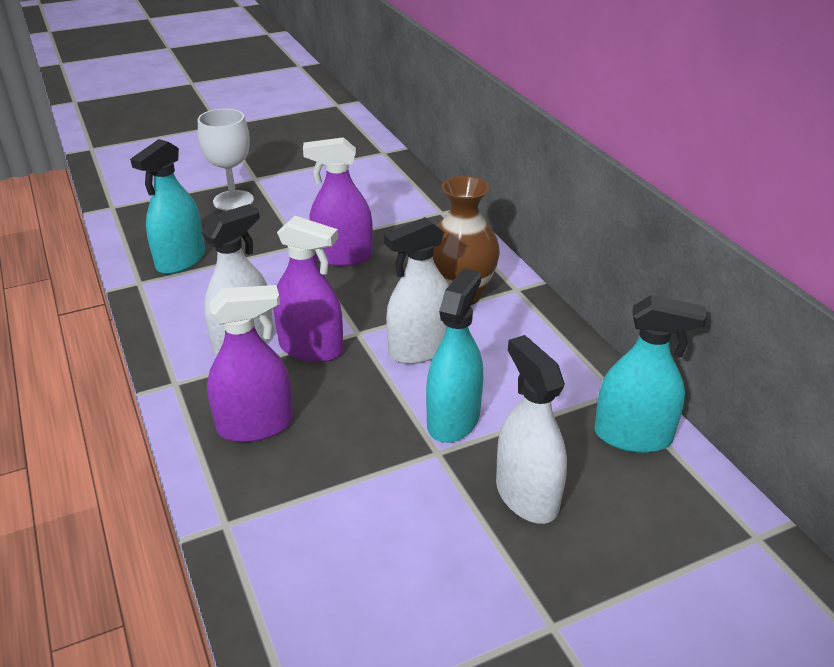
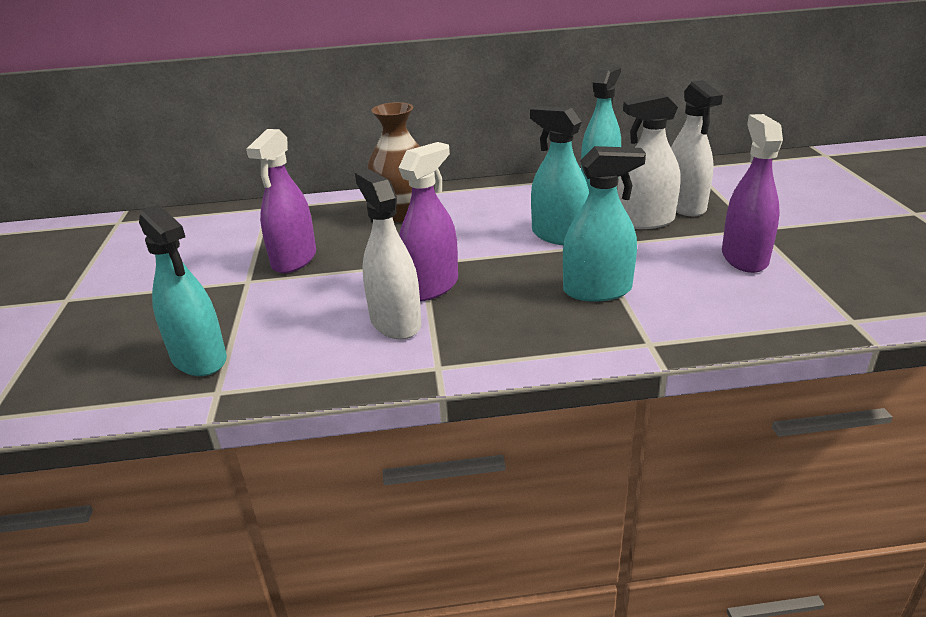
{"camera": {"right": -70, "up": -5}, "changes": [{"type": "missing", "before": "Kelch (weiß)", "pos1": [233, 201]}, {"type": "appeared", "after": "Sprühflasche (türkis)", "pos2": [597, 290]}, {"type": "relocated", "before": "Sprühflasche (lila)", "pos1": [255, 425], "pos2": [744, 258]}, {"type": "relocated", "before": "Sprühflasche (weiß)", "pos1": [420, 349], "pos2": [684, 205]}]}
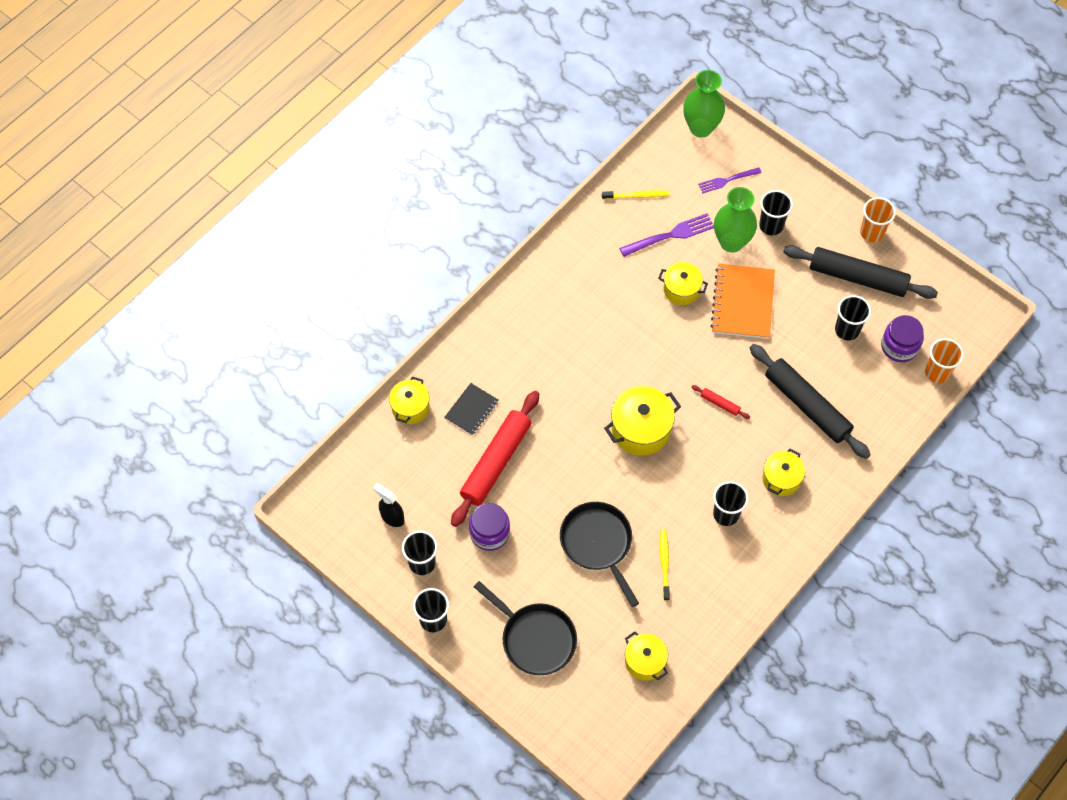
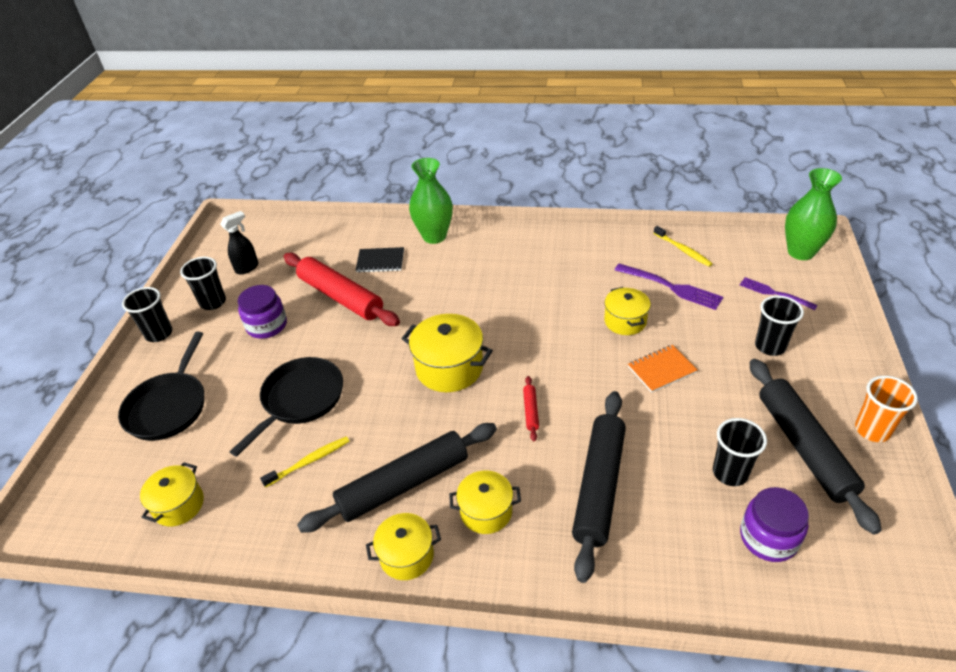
{"camera": {"right": 60, "up": -20}, "changes": [{"type": "missing", "before": "Becher (orange)", "pos1": [937, 372]}, {"type": "relocated", "before": "Kochtopf (gelb)", "pos1": [410, 407], "pos2": [407, 556]}, {"type": "relocated", "before": "Vase (grün)", "pos1": [731, 242], "pos2": [434, 236]}, {"type": "exchanged", "before": "Becher (schwarz)", "after": "Nudelholz (schwarz)", "pos1": [726, 514], "pos2": [403, 484]}, {"type": "spun", "before": "Sprühflasche (schwarz)", "pos1": [392, 517], "pos2": [247, 268], "turn": 45}, {"type": "spun", "before": "Nudelholz (rot)", "pos1": [496, 462], "pos2": [340, 297], "turn": 45}, {"type": "size", "before": "Notizbuch (orange)", "pos1": [743, 302], "pos2": [661, 370], "scale": 0.58}]}
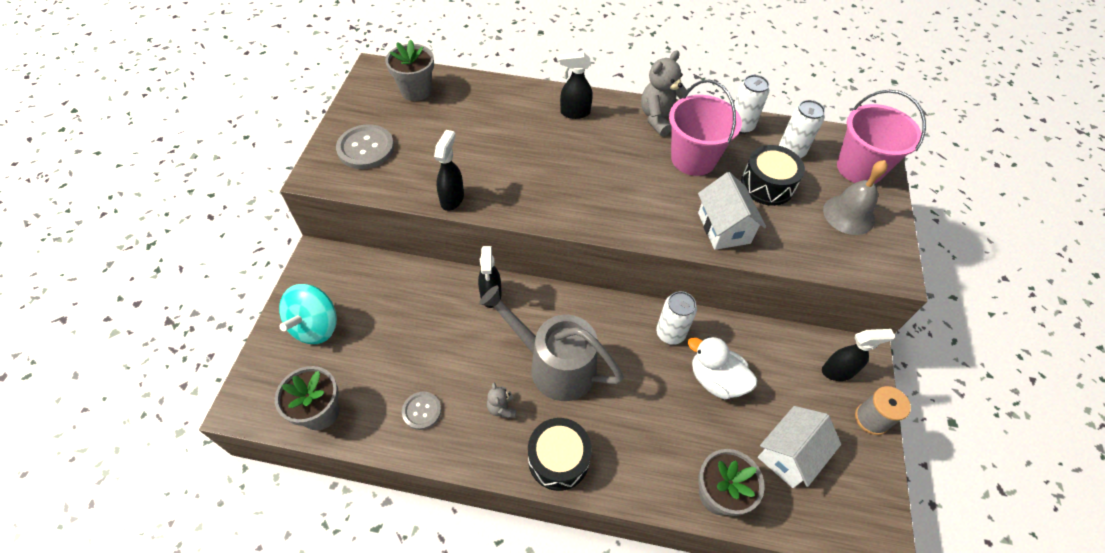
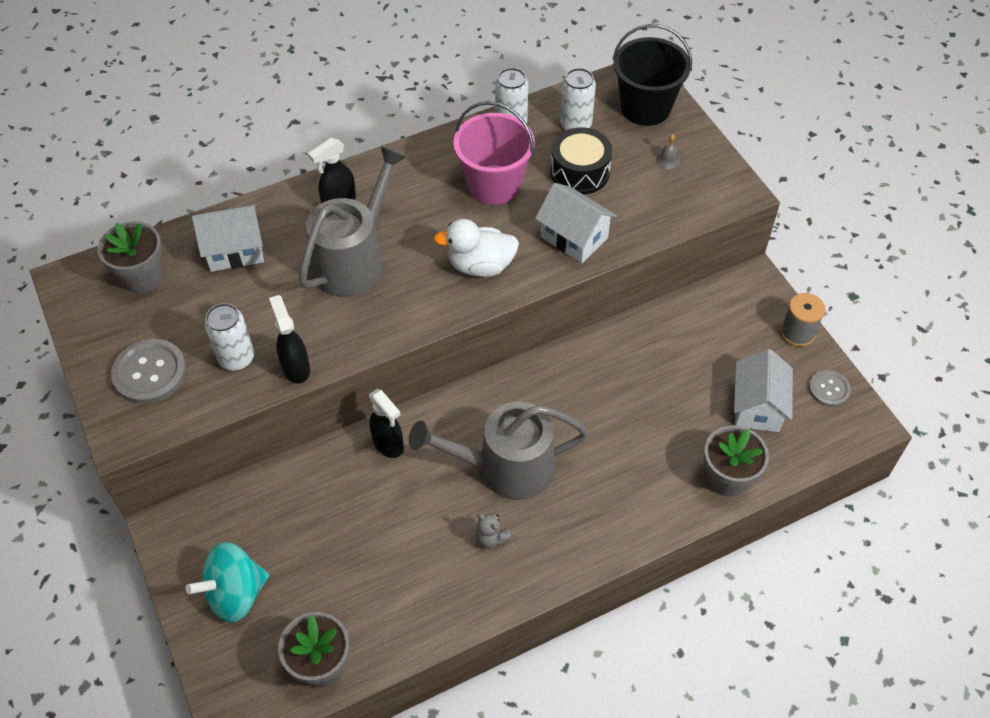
{"camera": {"right": -35, "up": 0}, "changes": [{"type": "missing", "before": "Trommel (schwarz)", "pos1": [558, 459]}, {"type": "missing", "before": "Teddybär (grau)", "pos1": [660, 118]}, {"type": "missing", "before": "Sprühflasche (schwarz)", "pos1": [838, 371]}, {"type": "appeared", "after": "Haus (weiß)", "pos2": [235, 251]}, {"type": "appeared", "after": "Gießkanne (grau)", "pos2": [354, 260]}, {"type": "relocated", "before": "Knopf (grau)", "pos1": [422, 411], "pos2": [829, 389]}, {"type": "relocated", "before": "Dose (weiß)", "pos1": [670, 333], "pos2": [236, 358]}, {"type": "relocated", "before": "Ente (weiß)", "pos1": [716, 380], "pos2": [480, 265]}, {"type": "colour", "before": "Eimer (rosa)", "after": "Eimer (schwarz)", "pos1": [859, 168], "pos2": [645, 108]}, {"type": "spun", "before": "Kreisel (türkis)", "pos1": [316, 326], "pos2": [236, 594], "turn": 75}, {"type": "size", "before": "Glocke (grau)", "pos1": [848, 215], "pos2": [668, 160], "scale": 0.44}]}
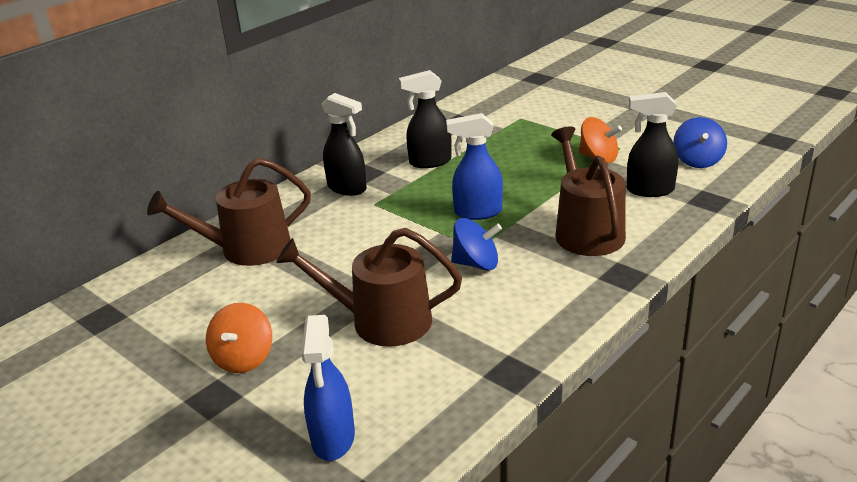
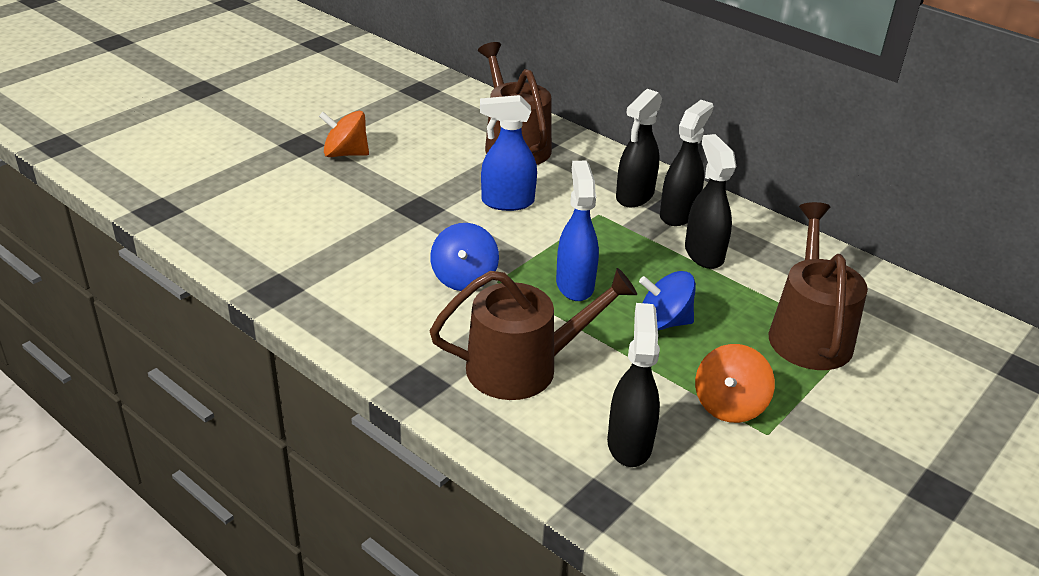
{"camera": {"right": 85, "up": 5}, "changes": [{"type": "appeared", "after": "Sprühflasche (schwarz)", "pos2": [678, 214]}, {"type": "relocated", "before": "Gießkanne (braun)", "pos1": [381, 321], "pos2": [809, 333]}, {"type": "relocated", "before": "Sprühflasche (blau)", "pos1": [333, 439], "pos2": [507, 202]}, {"type": "relocated", "before": "Kreisel (blau)", "pos1": [697, 160], "pos2": [663, 322]}]}
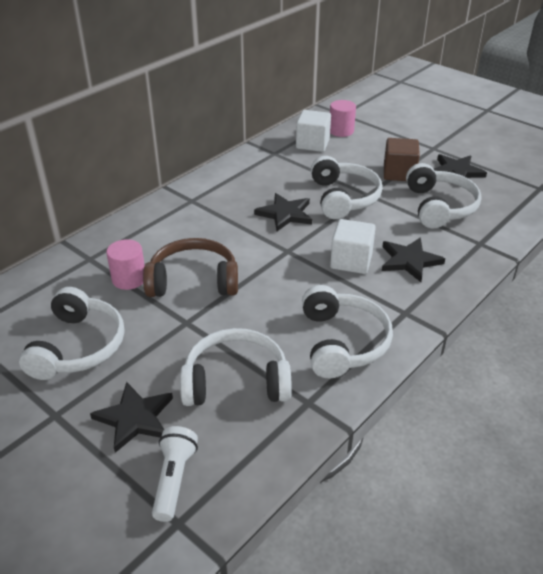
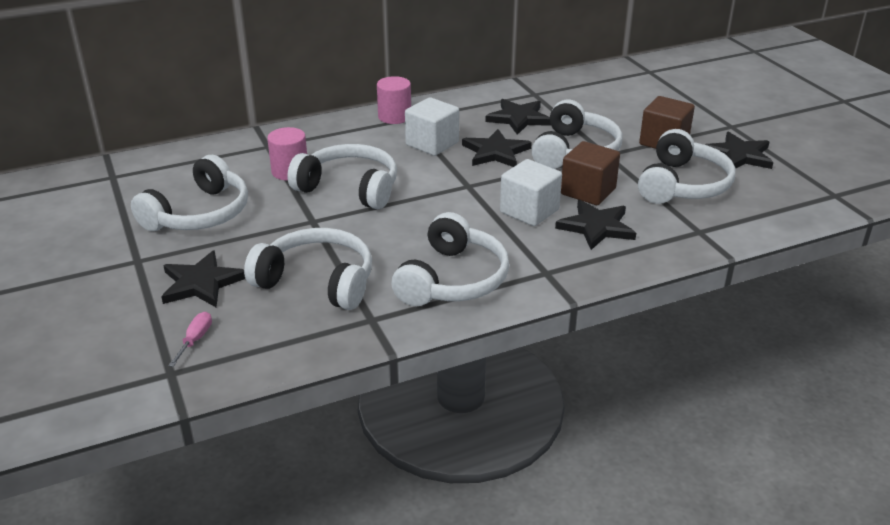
{"camera": {"right": 25, "up": -5}, "changes": [{"type": "appeared", "after": "Stern (schwarz)", "pos2": [519, 118]}, {"type": "appeared", "after": "Kubus (braun)", "pos2": [588, 191]}, {"type": "relocated", "before": "Kubus (weiß)", "pos1": [312, 144], "pos2": [432, 144]}, {"type": "relocated", "before": "Vollzylinder (rosa)", "pos1": [341, 131], "pos2": [394, 117]}, {"type": "exchanged", "before": "Taschenlampe (weiß)", "after": "Schraubenzieher (rosa)", "pos1": [174, 479], "pos2": [195, 340]}, {"type": "colour", "before": "Kopfhörer (braun)", "after": "Kopfhörer (weiß)", "pos1": [193, 281], "pos2": [349, 188]}]}
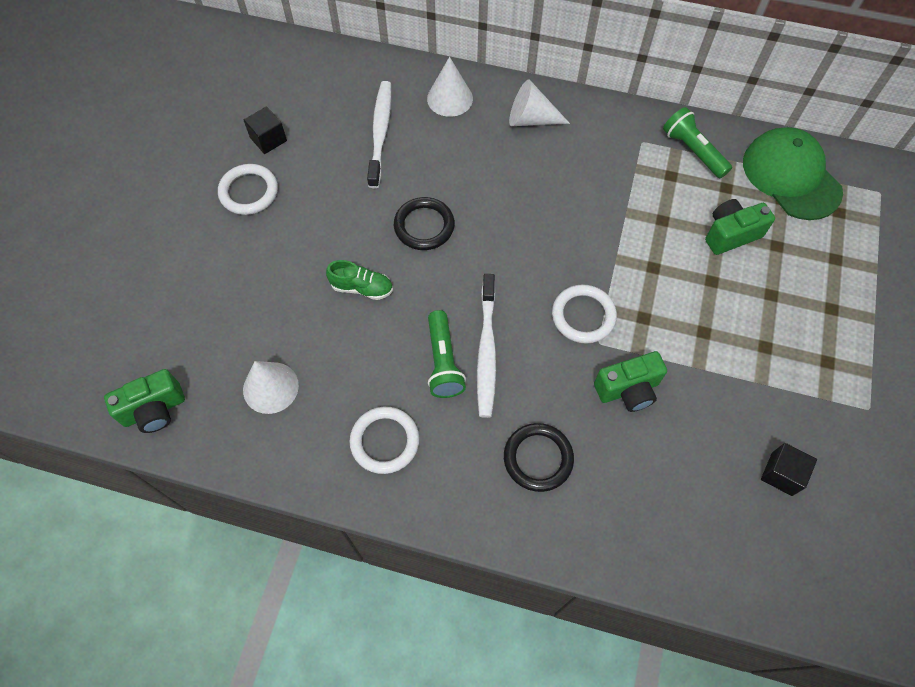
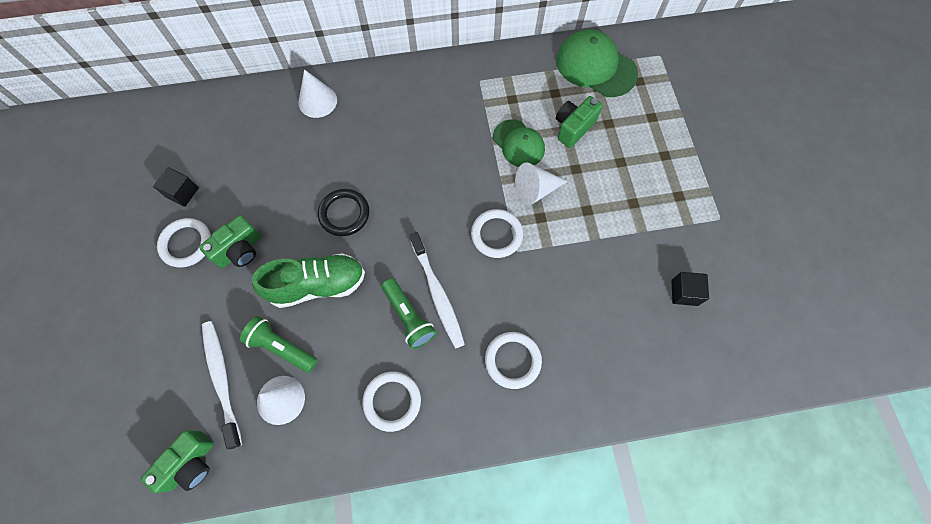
{"camera": {"right": -25, "up": 5}, "changes": [{"type": "appeared", "after": "Kappe (grün)", "pos2": [518, 144]}, {"type": "relocated", "before": "Zahnbürste (weiß)", "pos1": [380, 133], "pos2": [222, 379]}, {"type": "relocated", "before": "Kegel (weiß)", "pos1": [531, 119], "pos2": [535, 190]}, {"type": "relocated", "before": "Kamera (grün)", "pos1": [628, 389], "pos2": [240, 250]}, {"type": "relocated", "before": "Taschenlampe (grün)", "pos1": [692, 151], "pos2": [281, 347]}, {"type": "colour", "before": "Ring (schwarz)", "after": "Ring (weiß)", "pos1": [538, 458], "pos2": [512, 360]}, {"type": "size", "before": "Schuh (grün)", "pos1": [362, 288], "pos2": [317, 285], "scale": 1.8}]}
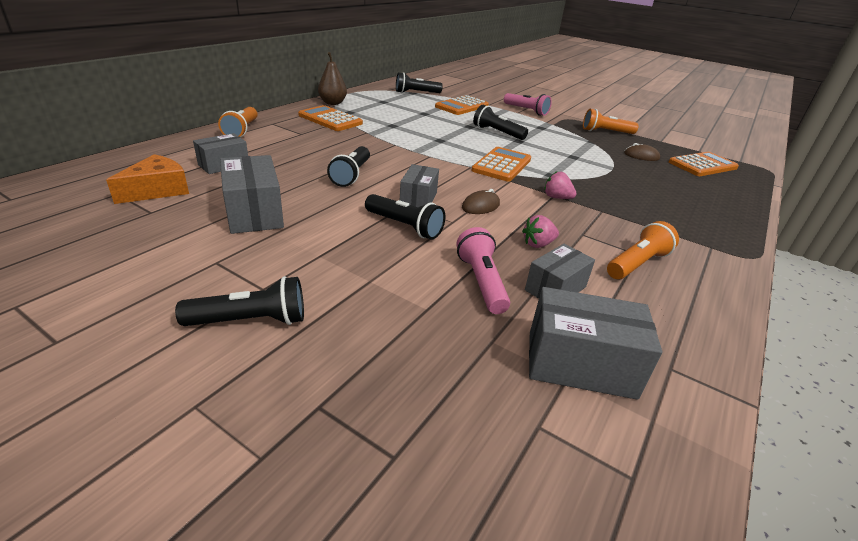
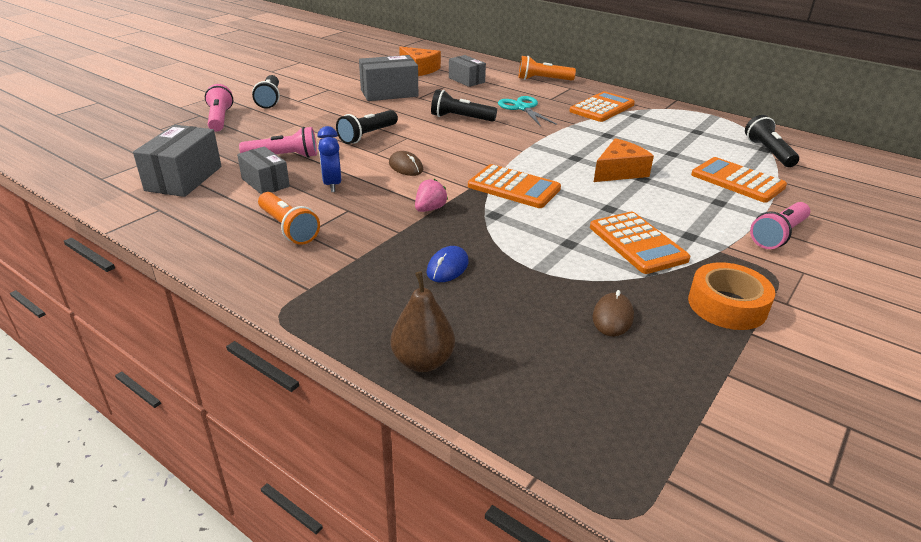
{"camera": {"right": 95, "up": 0}, "changes": [{"type": "missing", "before": "Schachtel (grau)", "pos1": [418, 199]}, {"type": "missing", "before": "Taschenlampe (schwarz)", "pos1": [497, 132]}, {"type": "appeared", "after": "Taschenlampe (rosa)", "pos2": [220, 119]}, {"type": "appeared", "after": "Computermaus (blau)", "pos2": [447, 267]}, {"type": "appeared", "after": "Schere (türkis)", "pos2": [522, 108]}, {"type": "appeared", "after": "Käse (orange)", "pos2": [619, 171]}, {"type": "relocated", "before": "Birne (braun)", "pos1": [332, 103], "pos2": [423, 361]}, {"type": "relocated", "before": "Taschenrechner (orange)", "pos1": [702, 165], "pos2": [637, 243]}, {"type": "exchanged", "before": "Erdbeere (rosa)", "after": "Wecker (blau)", "pos1": [538, 244], "pos2": [332, 185]}, {"type": "exchanged", "before": "Taschenlampe (orange)", "after": "Klebeband (orange)", "pos1": [605, 132], "pos2": [727, 305]}]}
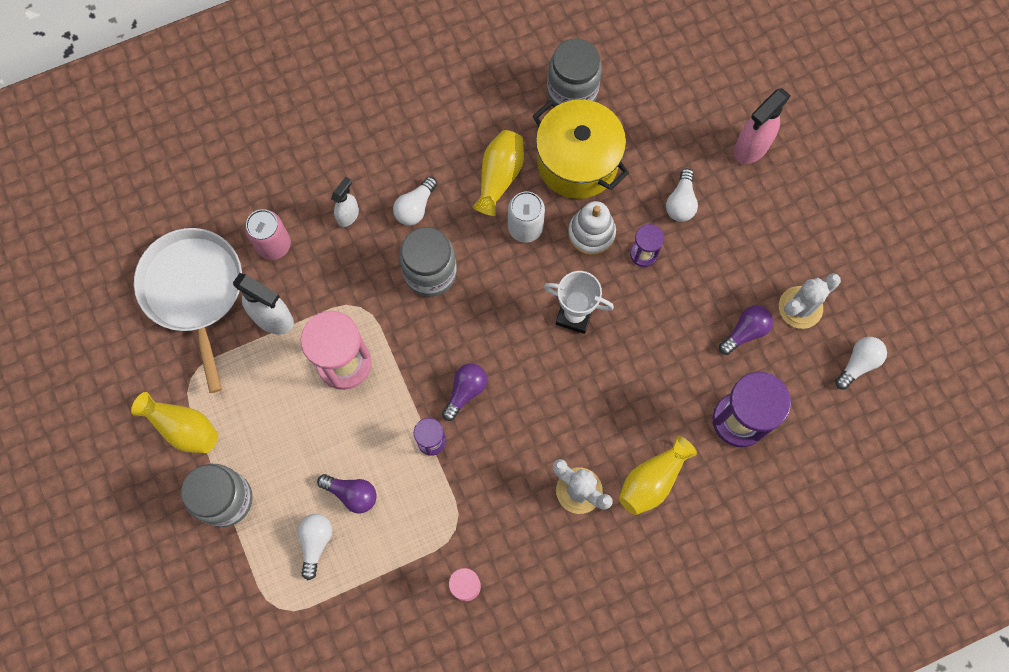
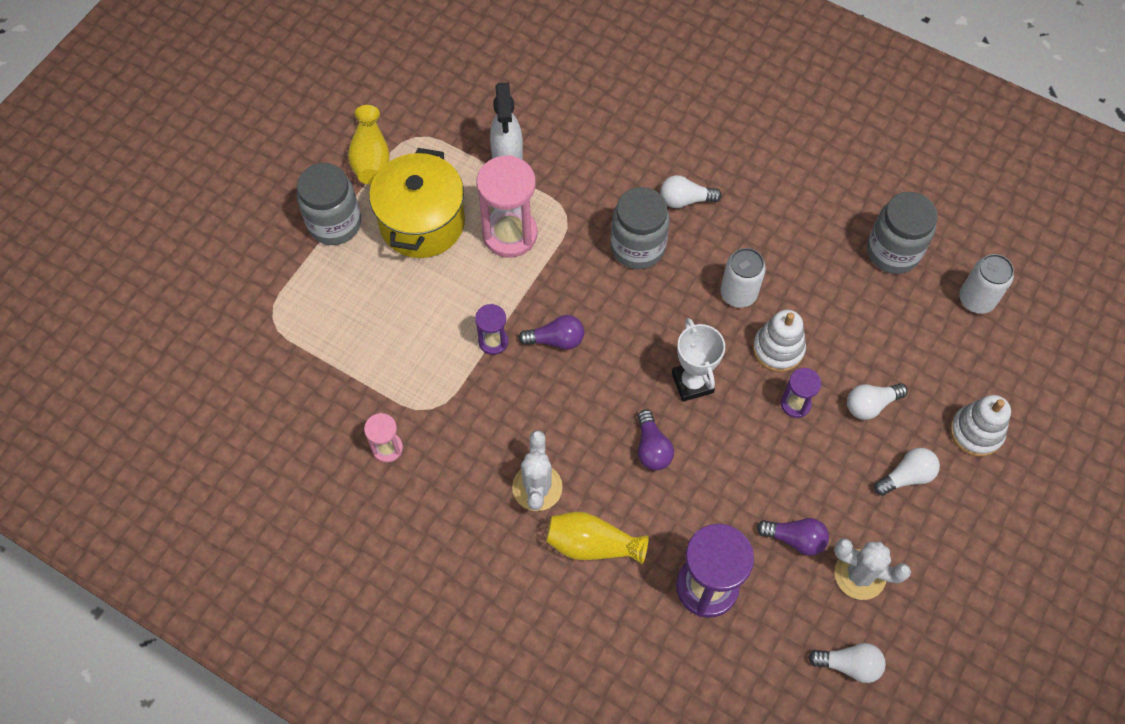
{"camera": {"right": 55, "up": -10}, "changes": [{"type": "missing", "before": "Pfanne (weiß)", "pos1": [194, 290]}, {"type": "missing", "before": "Dose (rosa)", "pos1": [274, 245]}, {"type": "missing", "before": "Sprühflasche (weiß)", "pos1": [348, 215]}, {"type": "missing", "before": "Vase (gelb)", "pos1": [499, 176]}, {"type": "appeared", "after": "Dose (weiß)", "pos2": [976, 299]}, {"type": "relocated", "before": "Glühbirne (weiß)", "pos1": [315, 543], "pos2": [906, 476]}, {"type": "relocated", "before": "Glühbirne (lila)", "pos1": [352, 494], "pos2": [652, 448]}, {"type": "relocated", "before": "Kochtopf (gelb)", "pos1": [577, 162], "pos2": [422, 222]}, {"type": "exchanged", "before": "Sprühflasche (rosa)", "after": "Stapelspielzeug (weiß)", "pos1": [751, 148], "pos2": [976, 432]}]}
